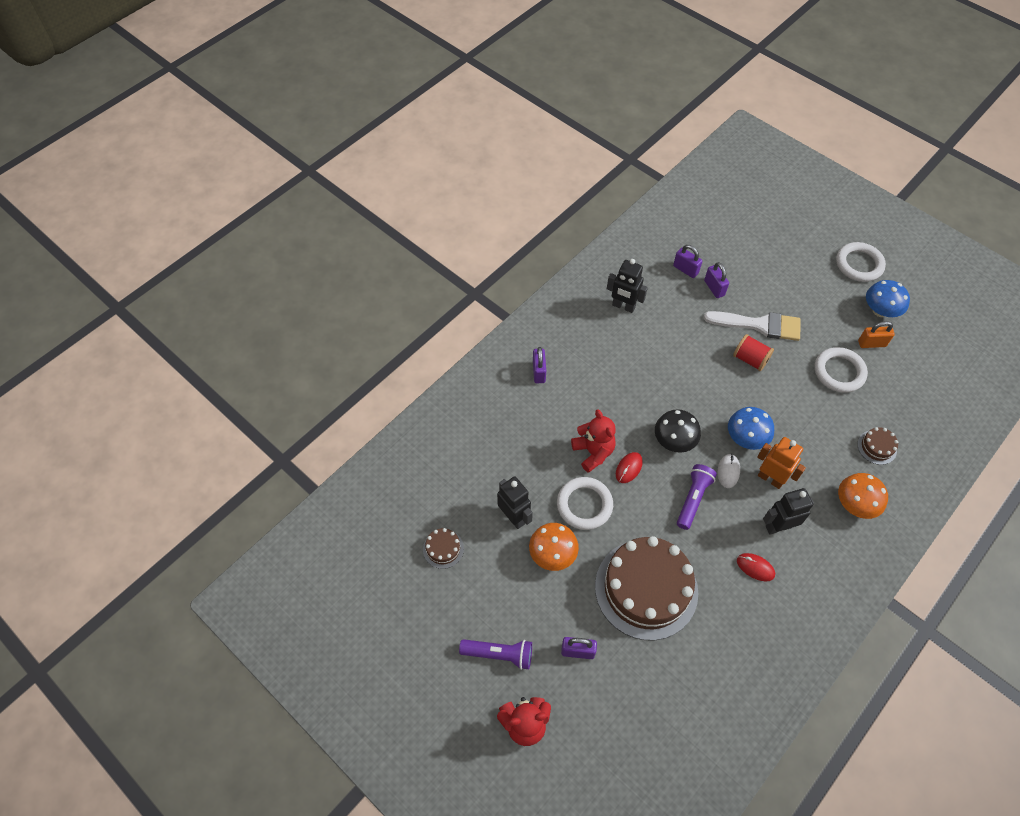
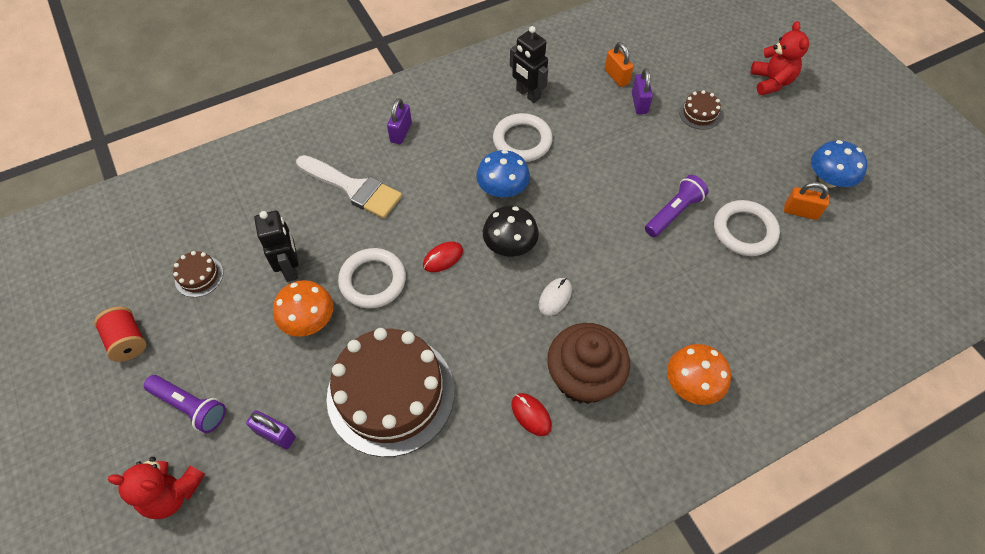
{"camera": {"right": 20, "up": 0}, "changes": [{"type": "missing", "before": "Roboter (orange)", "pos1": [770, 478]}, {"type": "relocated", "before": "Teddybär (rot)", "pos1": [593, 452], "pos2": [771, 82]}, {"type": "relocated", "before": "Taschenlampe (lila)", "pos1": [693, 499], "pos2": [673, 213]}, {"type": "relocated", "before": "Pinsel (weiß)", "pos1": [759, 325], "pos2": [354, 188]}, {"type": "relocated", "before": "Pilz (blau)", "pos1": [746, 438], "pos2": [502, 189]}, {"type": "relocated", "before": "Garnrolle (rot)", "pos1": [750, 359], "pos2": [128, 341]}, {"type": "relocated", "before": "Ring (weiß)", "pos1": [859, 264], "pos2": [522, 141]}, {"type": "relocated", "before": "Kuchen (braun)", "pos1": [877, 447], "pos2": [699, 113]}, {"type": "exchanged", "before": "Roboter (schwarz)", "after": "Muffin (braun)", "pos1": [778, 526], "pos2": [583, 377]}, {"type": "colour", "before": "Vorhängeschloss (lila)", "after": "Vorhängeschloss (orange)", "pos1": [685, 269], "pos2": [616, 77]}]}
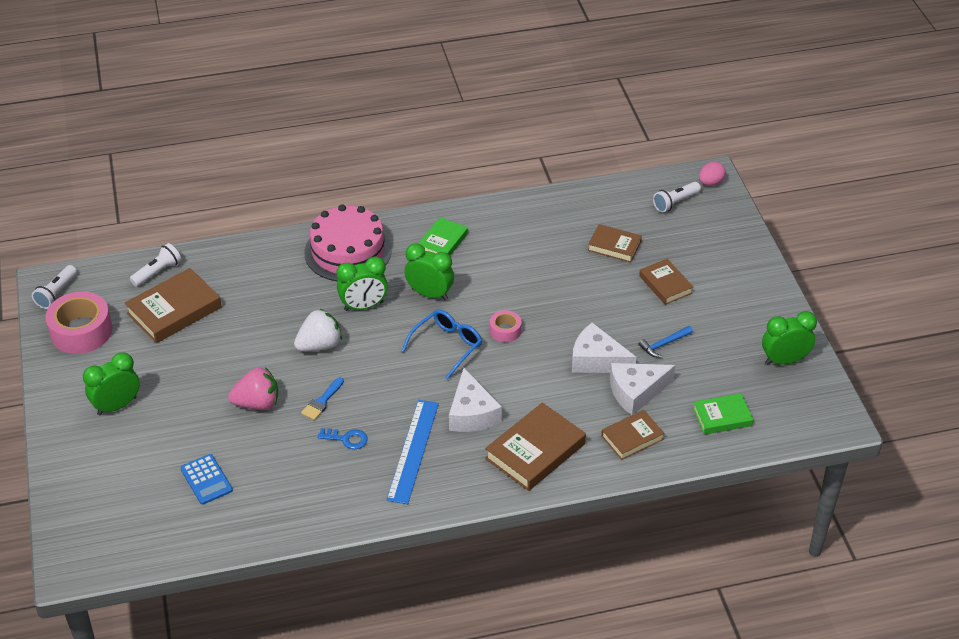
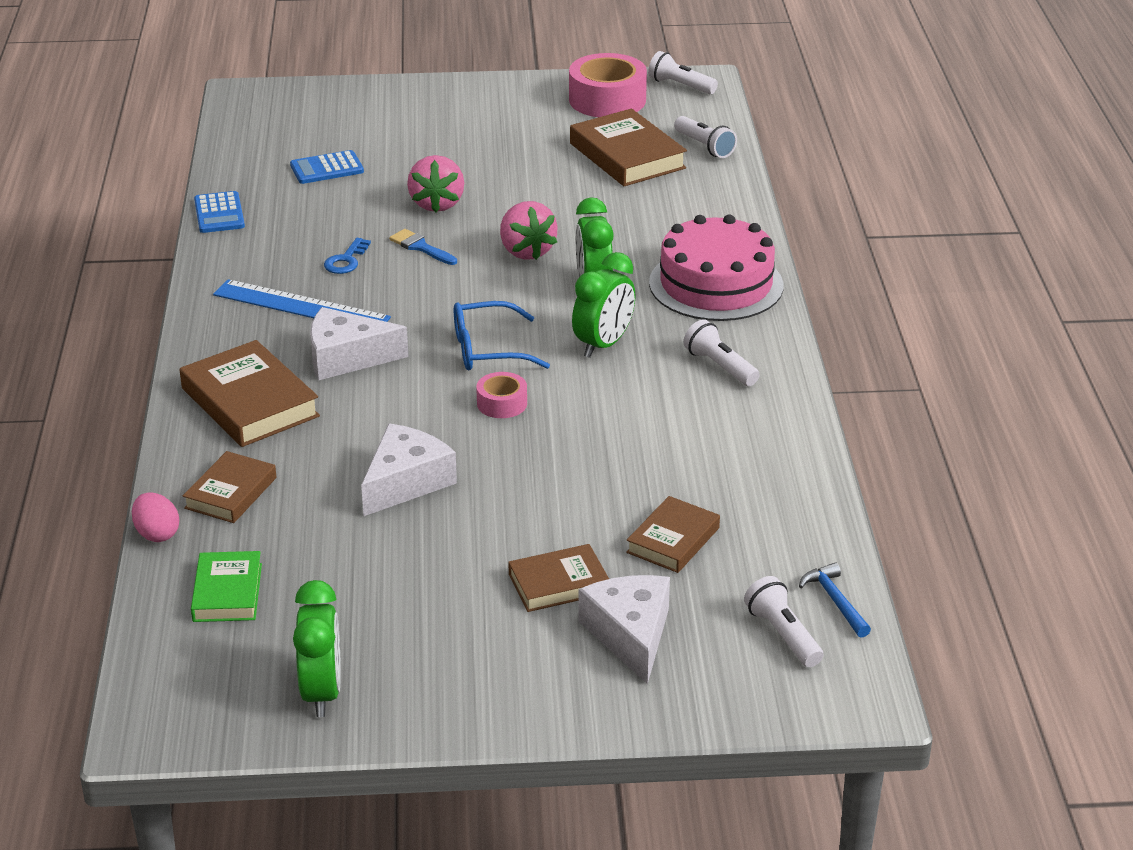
{"camera": {"right": 100, "up": -10}, "changes": [{"type": "missing", "before": "Wecker (grün)", "pos1": [117, 406]}, {"type": "appeared", "after": "Taschenrechner (blau)", "pos2": [219, 213]}, {"type": "relocated", "before": "Käse (weiß)", "pos1": [636, 392], "pos2": [630, 634]}, {"type": "relocated", "before": "Hammer (blau)", "pos1": [664, 344], "pos2": [835, 601]}, {"type": "relocated", "before": "Ei (rosa)", "pos1": [710, 183], "pos2": [157, 534]}, {"type": "exchanged", "before": "Buch (grün)", "after": "Taschenlampe (weiß)", "pos1": [442, 242], "pos2": [720, 367]}, {"type": "colour", "before": "Erdbeere (weiß)", "after": "Erdbeere (rosa)", "pos1": [320, 345], "pos2": [526, 251]}, {"type": "spun", "before": "Brille (blau)", "pos1": [447, 346], "pos2": [488, 350], "turn": 120}, {"type": "spun", "before": "Buch (braun)", "pos1": [632, 438], "pos2": [230, 493], "turn": 45}]}
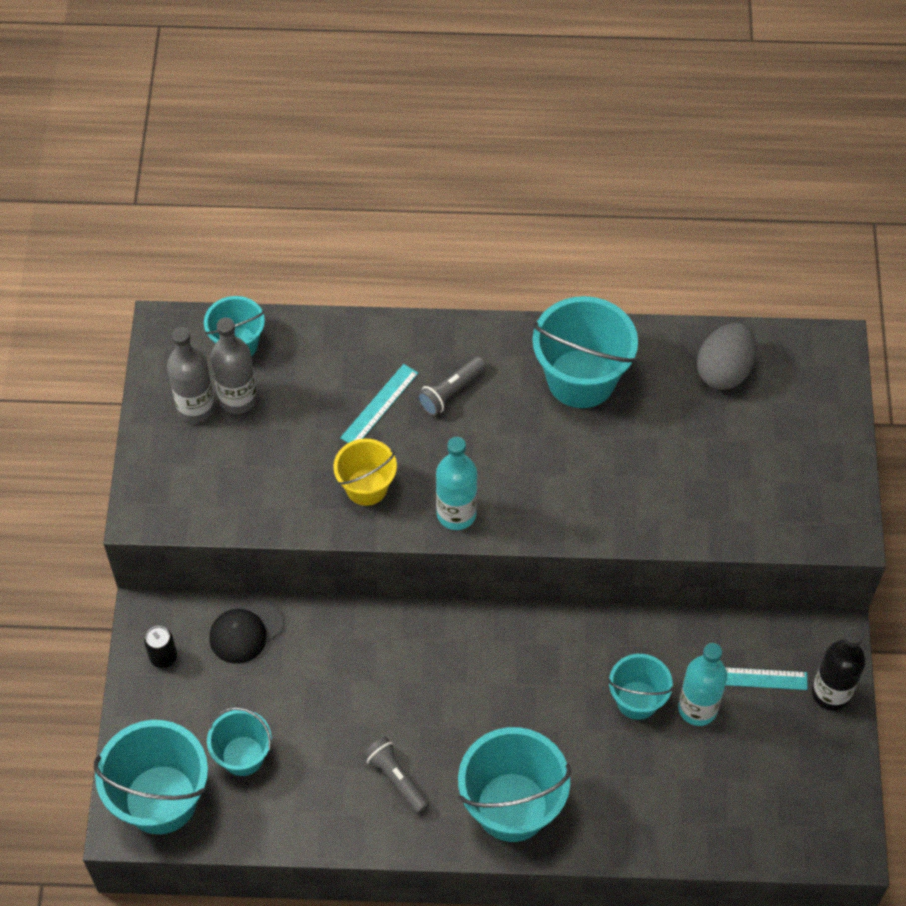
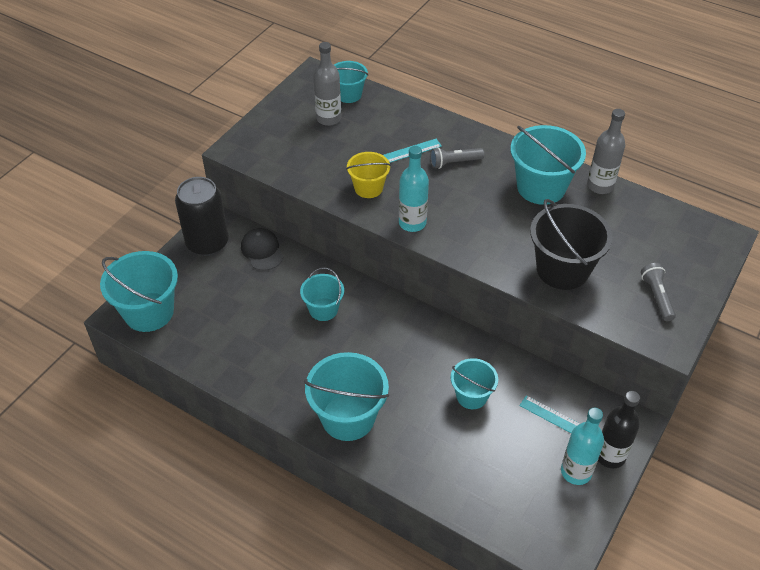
{"camera": {"right": 30, "up": -10}, "changes": [{"type": "missing", "before": "Ei (grau)", "pos1": [724, 371]}, {"type": "appeared", "after": "Eimer (schwarz)", "pos2": [562, 269]}, {"type": "relocated", "before": "Flasche (grau)", "pos1": [196, 408], "pos2": [600, 186]}, {"type": "relocated", "before": "Eimer (türkis)", "pos1": [243, 756], "pos2": [323, 309]}, {"type": "relocated", "before": "Taschenlampe (grau)", "pos1": [396, 779], "pos2": [657, 297]}, {"type": "relocated", "before": "Flasche (türkis)", "pos1": [697, 708], "pos2": [576, 472]}, {"type": "spun", "before": "Kappe (schwarz)", "pos1": [246, 631], "pos2": [262, 251], "turn": 75}, {"type": "size", "before": "Dose (schwarz)", "pos1": [163, 656], "pos2": [207, 243], "scale": 2.35}]}
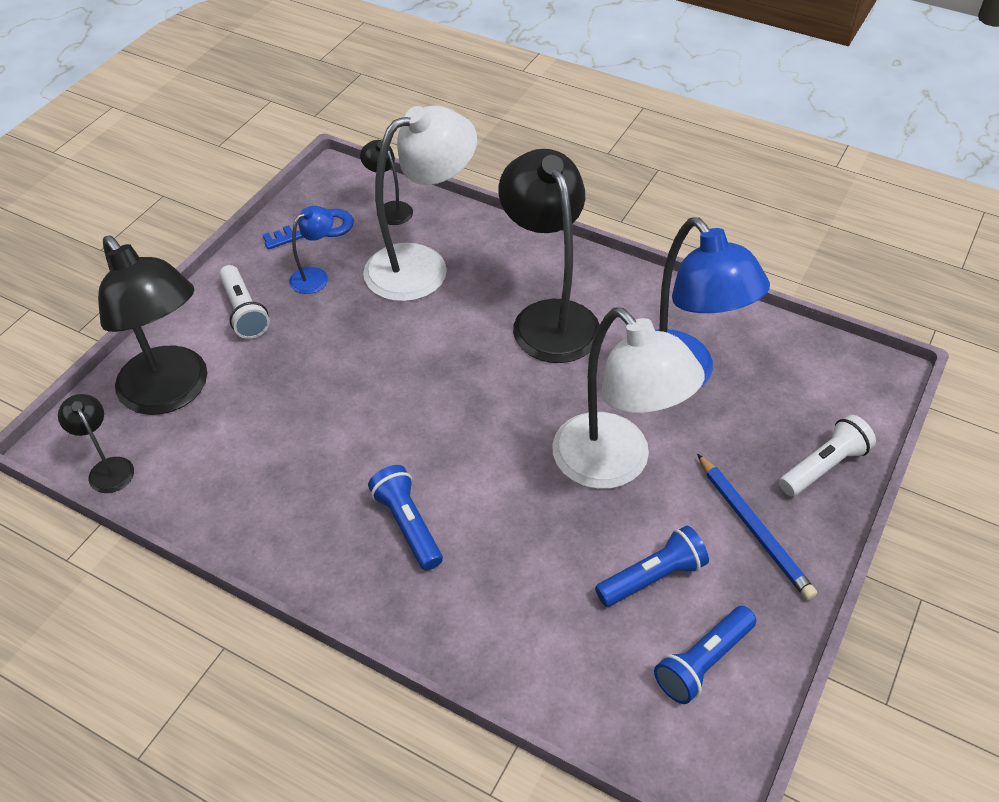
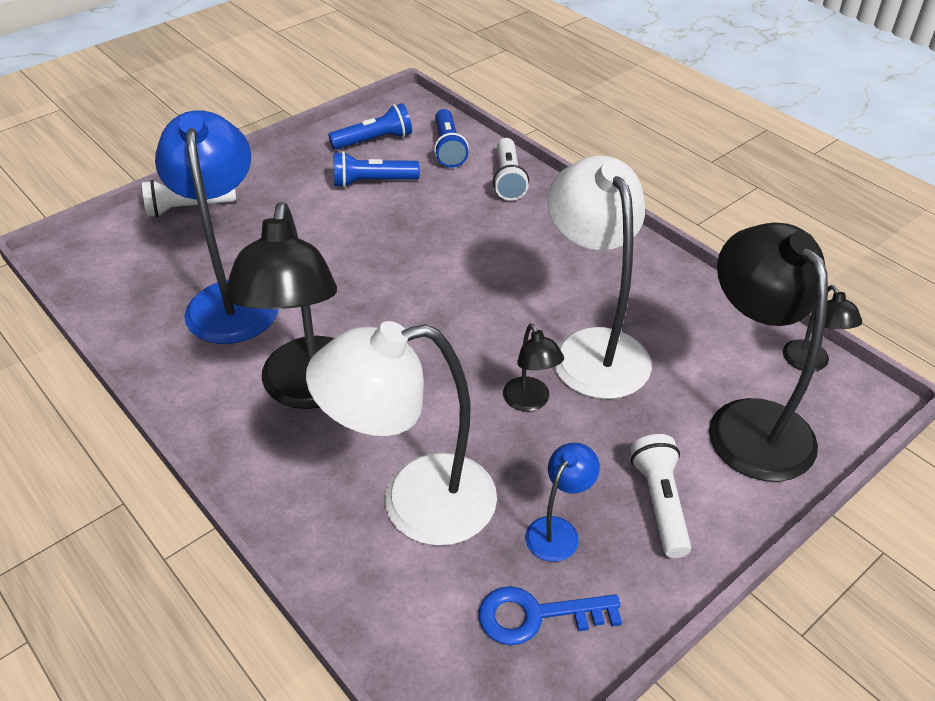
{"camera": {"right": -160, "up": -5}, "changes": [{"type": "missing", "before": "Bleistift (blau)", "pos1": [753, 528]}, {"type": "appeared", "after": "Taschenlampe (weiß)", "pos2": [508, 179]}, {"type": "relocated", "before": "Lampe (schwarz)", "pos1": [390, 209], "pos2": [530, 402]}, {"type": "relocated", "before": "Taschenlampe (blau)", "pos1": [408, 525], "pos2": [448, 148]}, {"type": "relocated", "before": "Lampe (weiß)", "pos1": [615, 465], "pos2": [593, 348]}, {"type": "spun", "before": "Lampe (blau)", "pos1": [315, 276], "pos2": [558, 530], "turn": 150}]}
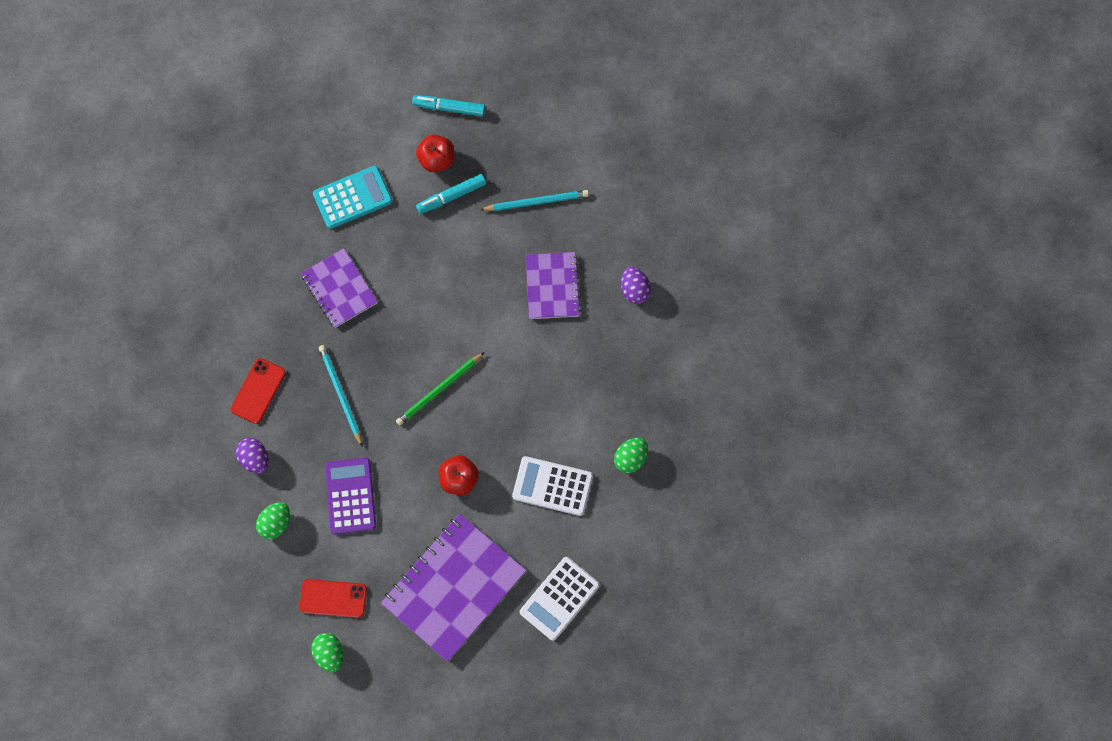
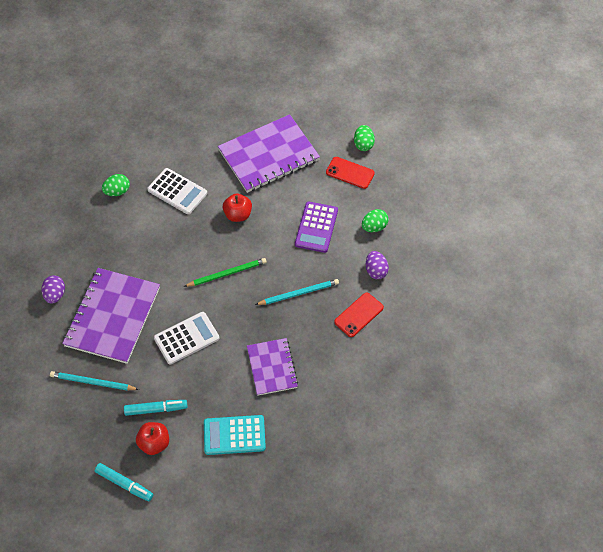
{"camera": {"right": -160, "up": -15}, "changes": [{"type": "relocated", "before": "Taschenrechner (weiß)", "pos1": [559, 598], "pos2": [186, 338]}, {"type": "spun", "before": "Bleistift (türkis)", "pos1": [341, 394], "pos2": [299, 293], "turn": -105}, {"type": "size", "before": "Notizbuch (lila)", "pos1": [552, 286], "pos2": [112, 317], "scale": 1.7}]}
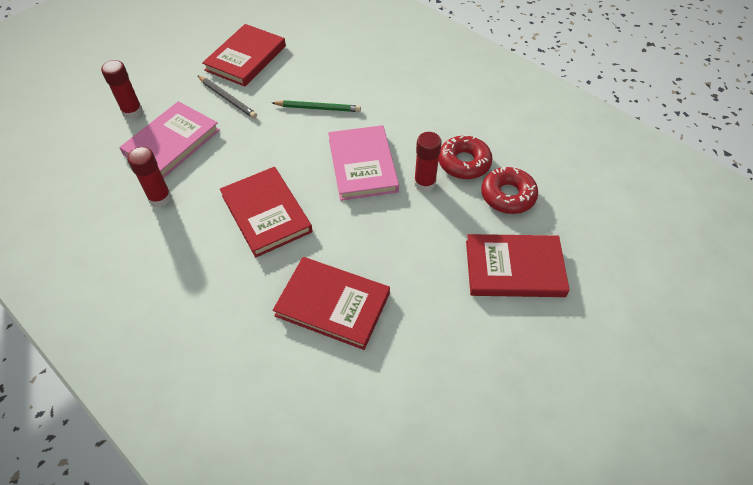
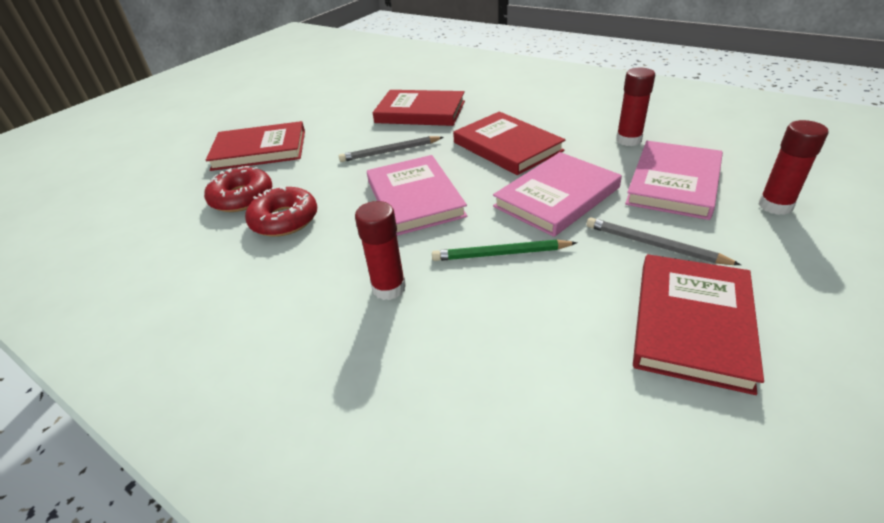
{"camera": {"right": 175, "up": -15}, "changes": [{"type": "appeared", "after": "Bleistift (grau)", "pos2": [390, 151]}, {"type": "appeared", "after": "Buch (rosa)", "pos2": [556, 197]}, {"type": "relocated", "before": "Klebestift (rot)", "pos1": [424, 183], "pos2": [389, 288]}]}
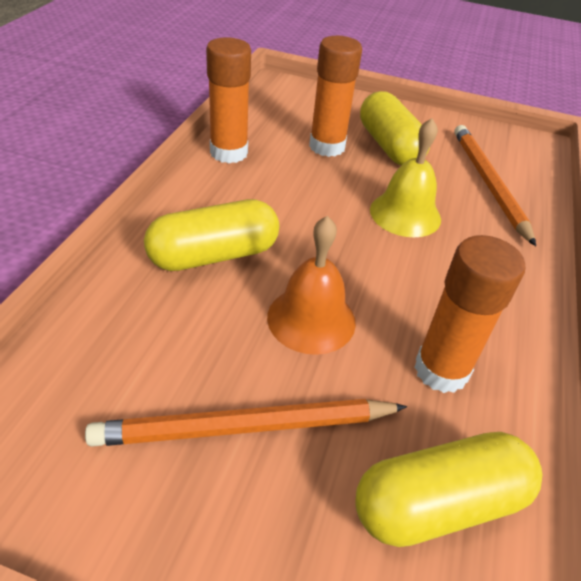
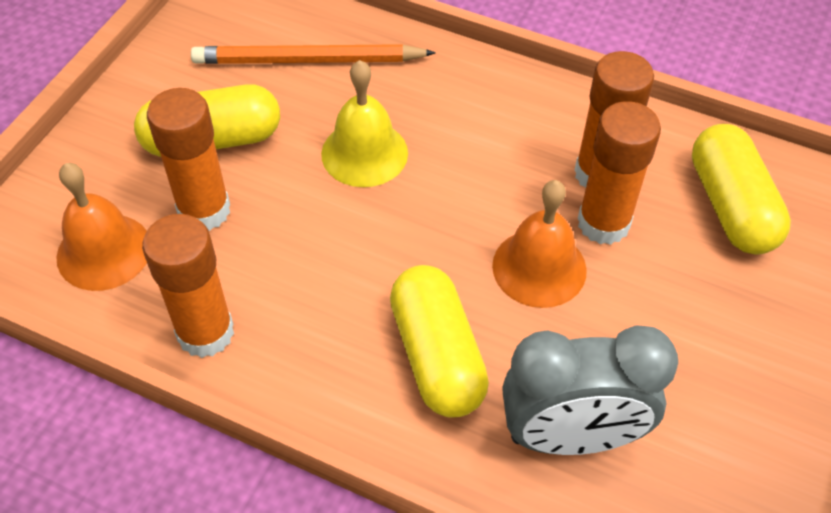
{"camera": {"right": -80, "up": 10}, "changes": [{"type": "missing", "before": "Bleistift (orange)", "pos1": [246, 428]}, {"type": "appeared", "after": "Glocke (orange)", "pos2": [104, 251]}, {"type": "appeared", "after": "Wecker (grau)", "pos2": [571, 436]}, {"type": "appeared", "after": "Klebestift (orange)", "pos2": [603, 223]}]}
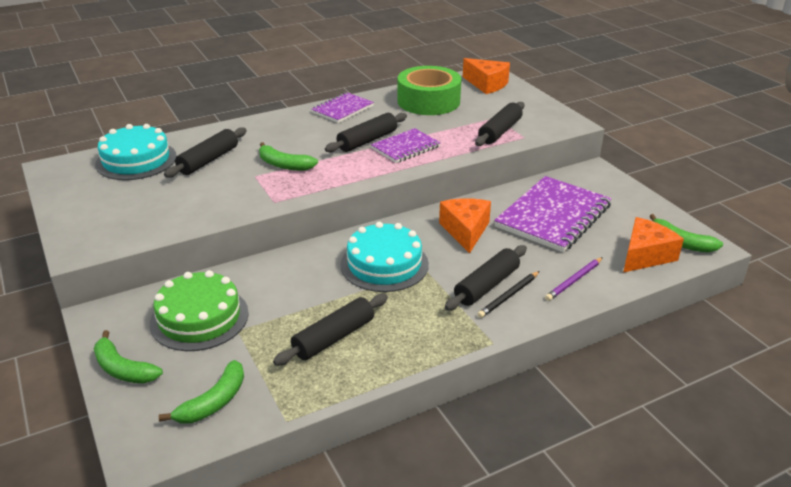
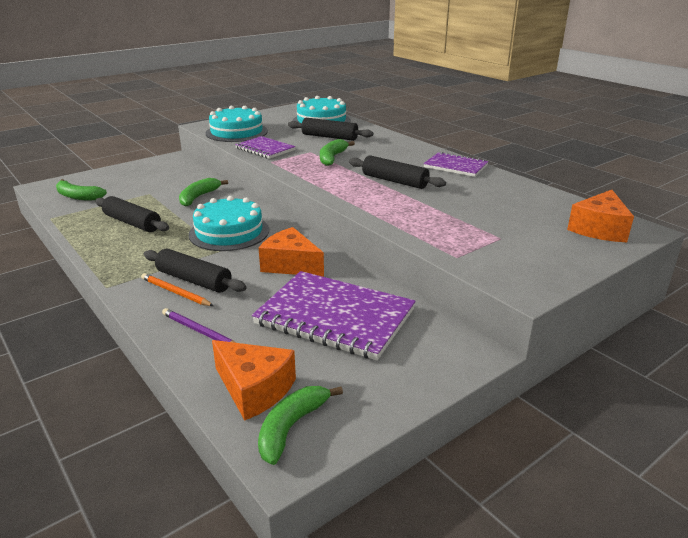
{"camera": {"right": 80, "up": -5}, "changes": [{"type": "missing", "before": "Kuchen (grün)", "pos1": [199, 318]}, {"type": "missing", "before": "Klebeband (grün)", "pos1": [428, 101]}, {"type": "missing", "before": "Nudelholz (schwarz)", "pos1": [500, 131]}, {"type": "appeared", "after": "Kuchen (türkis)", "pos2": [236, 132]}, {"type": "relocated", "before": "Banane (grün)", "pos1": [123, 369], "pos2": [199, 197]}, {"type": "relocated", "before": "Notizbuch (lila)", "pos1": [405, 147], "pos2": [265, 149]}, {"type": "colour", "before": "Bleistift (schwarz)", "after": "Bleistift (orange)", "pos1": [508, 296], "pos2": [175, 292]}, {"type": "spun", "before": "Käse (orange)", "pos1": [465, 231], "pos2": [290, 265], "turn": -135}]}
